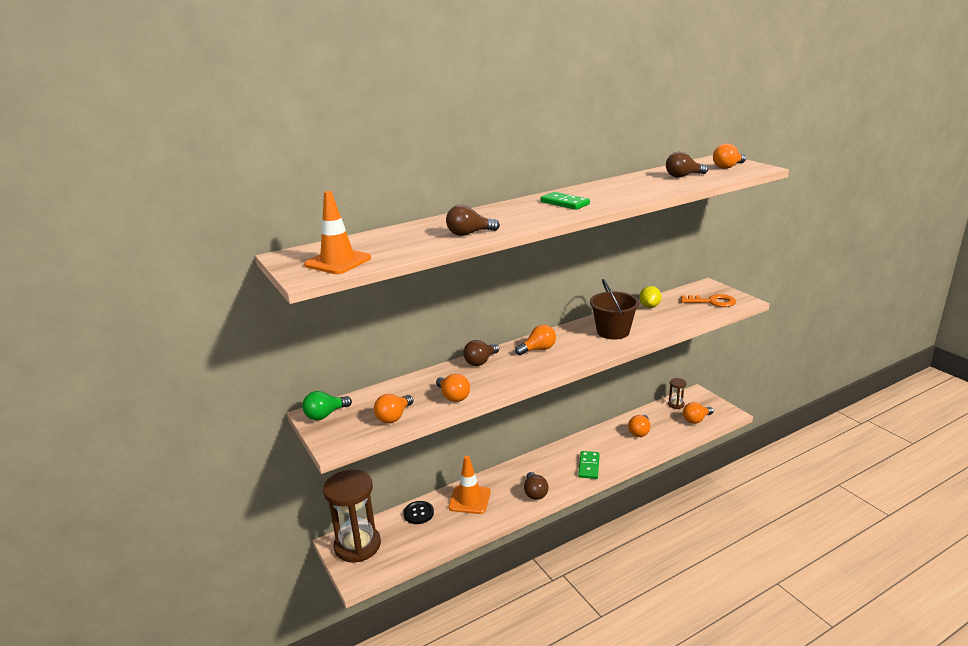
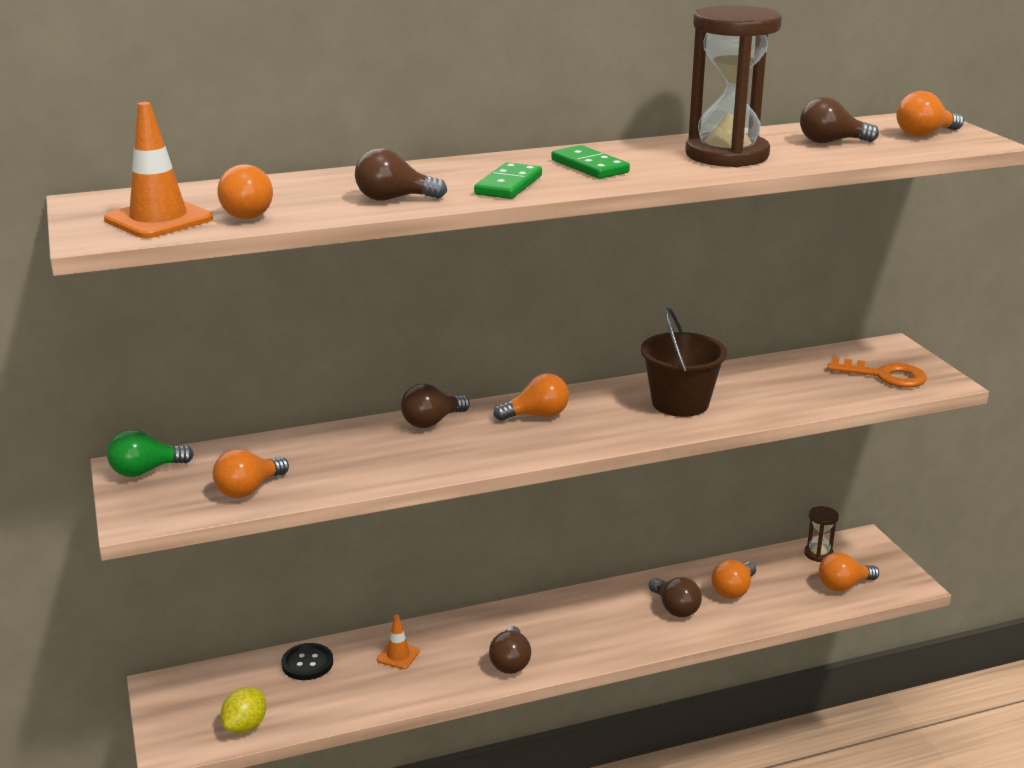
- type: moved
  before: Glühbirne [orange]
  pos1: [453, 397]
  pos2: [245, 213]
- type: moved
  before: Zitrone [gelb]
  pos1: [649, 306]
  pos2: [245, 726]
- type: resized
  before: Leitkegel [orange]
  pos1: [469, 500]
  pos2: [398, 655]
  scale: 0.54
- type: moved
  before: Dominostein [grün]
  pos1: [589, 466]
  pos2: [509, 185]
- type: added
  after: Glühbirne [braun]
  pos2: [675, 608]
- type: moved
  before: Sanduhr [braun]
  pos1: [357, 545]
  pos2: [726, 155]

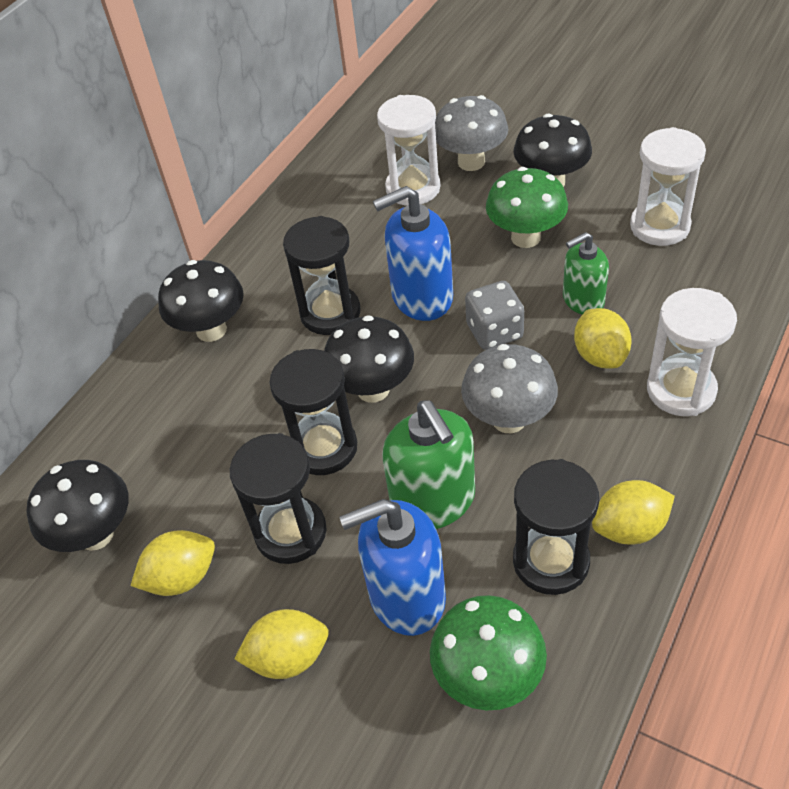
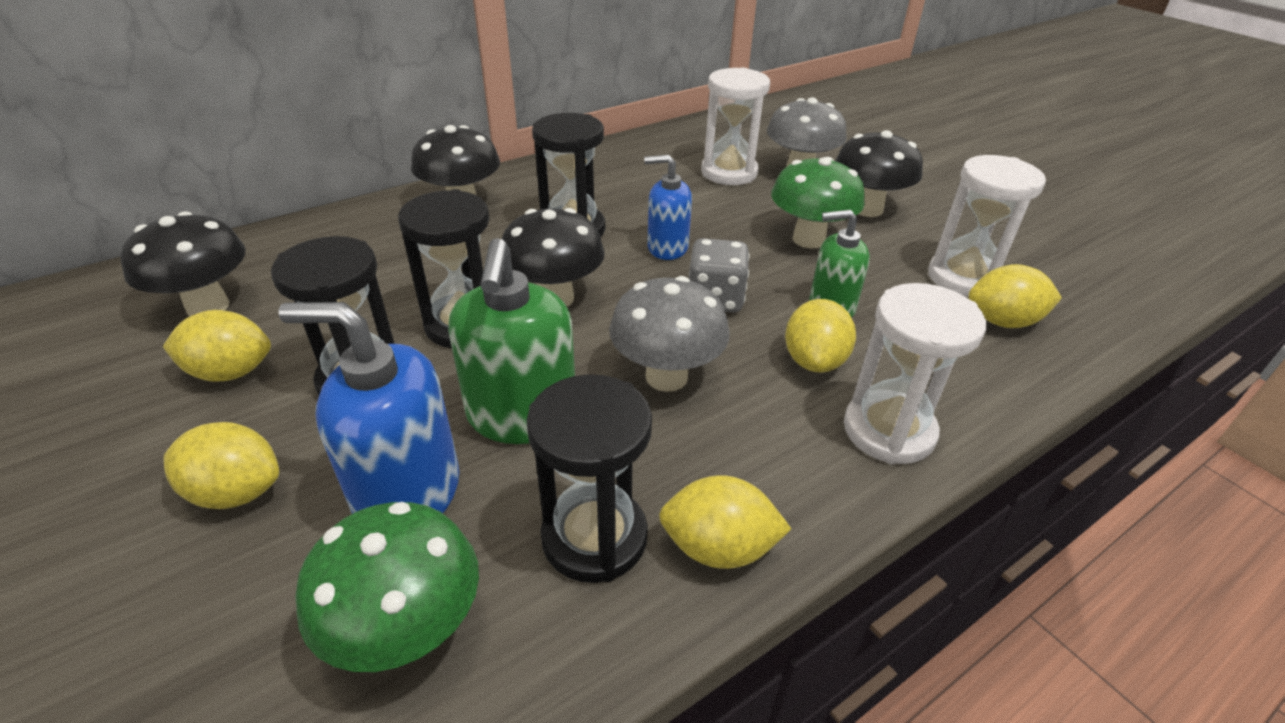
- type: resized
  before: Seifenspender [blau]
  pos1: [421, 297]
  pos2: [667, 247]
  scale: 0.63
- type: added
  after: Zitrone [gelb]
  pos2: [1002, 321]

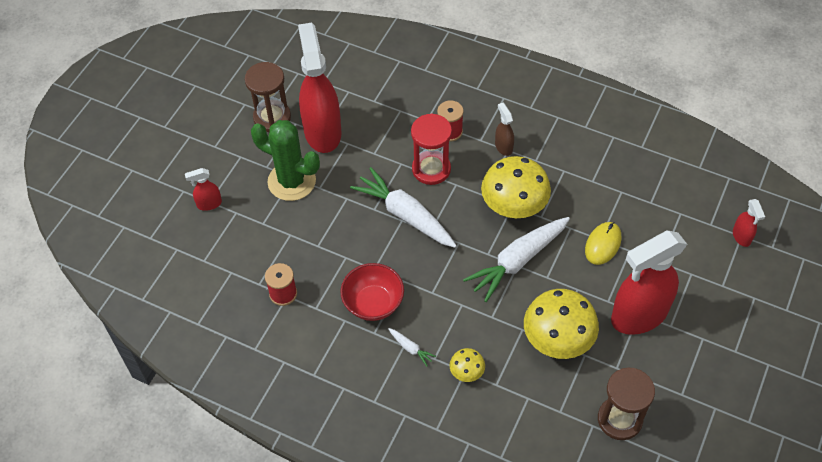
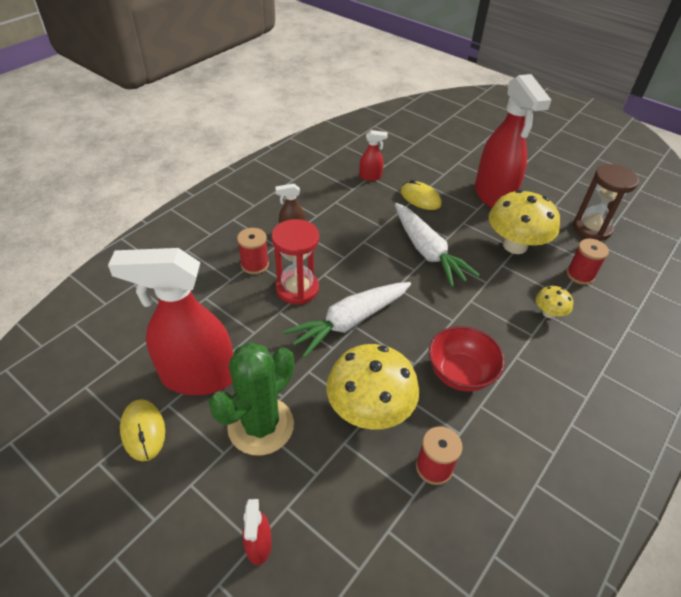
- type: replaced
  before: Sanduhr [braun]
  after: Computermaus [gelb]
  pos1: [272, 117]
  pos2: [143, 431]
- type: moved
  before: Pilz [gelb]
  pos1: [514, 206]
  pos2: [369, 410]
- type: moved
  before: Sprühflasche [rot]
  pos1: [741, 237]
  pos2: [370, 177]
- type: added
  after: Garnrolle [rot]
  pos2: [580, 275]
- type: removed
  before: Karotte [weiß]
  pos1: [410, 348]

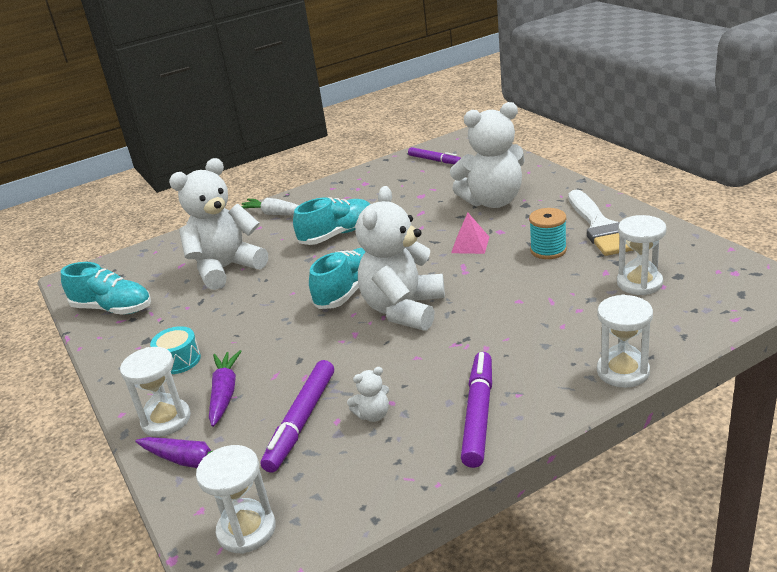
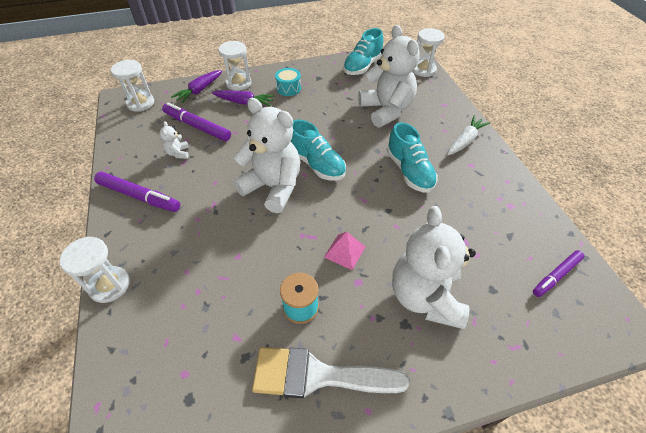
- type: moved
  before: Sanduhr [weiß]
  pos1: [639, 283]
  pos2: [423, 70]

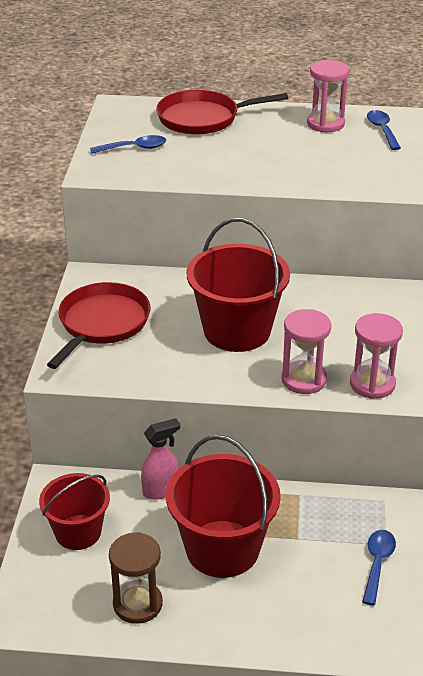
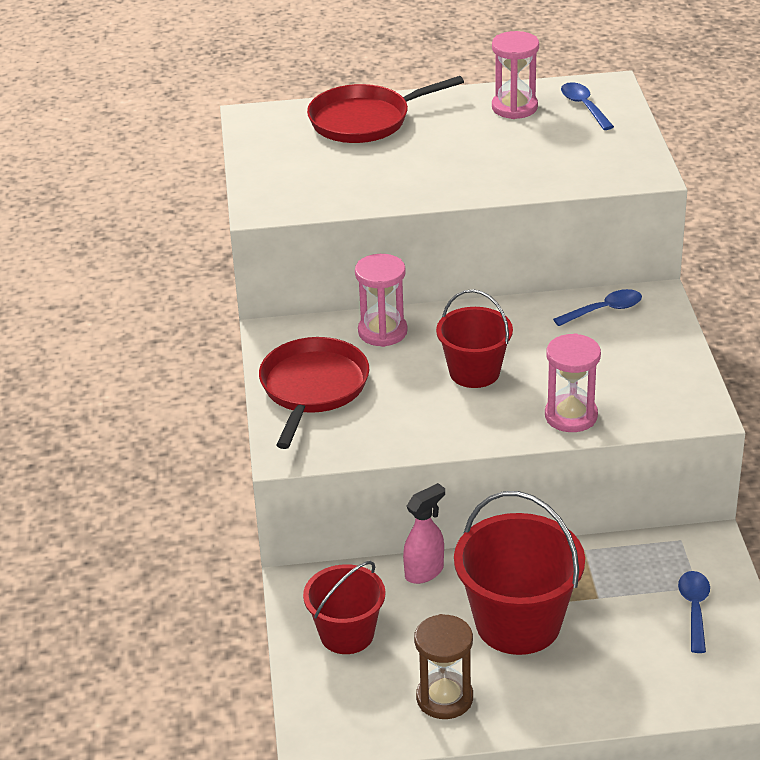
- type: moved
  before: Sanduhr [rosa]
  pos1: [372, 384]
  pos2: [382, 332]
- type: resized
  before: Eimer [rot]
  pos1: [237, 331]
  pos2: [474, 372]
  scale: 0.63
- type: moved
  before: Löffel [blau]
  pos1: [134, 148]
  pos2: [604, 310]

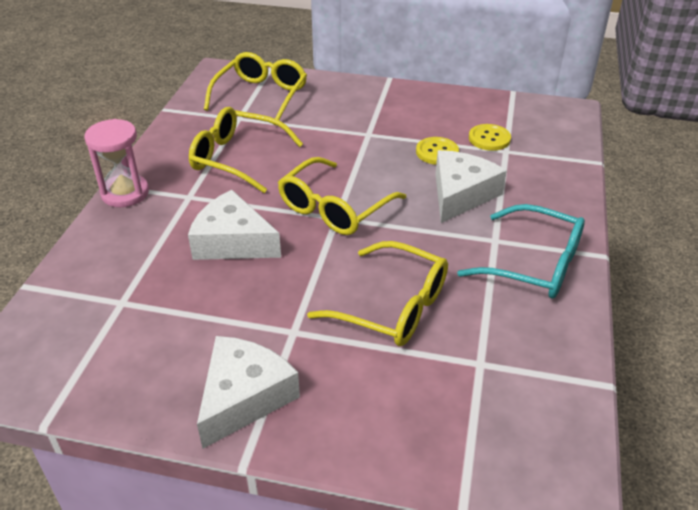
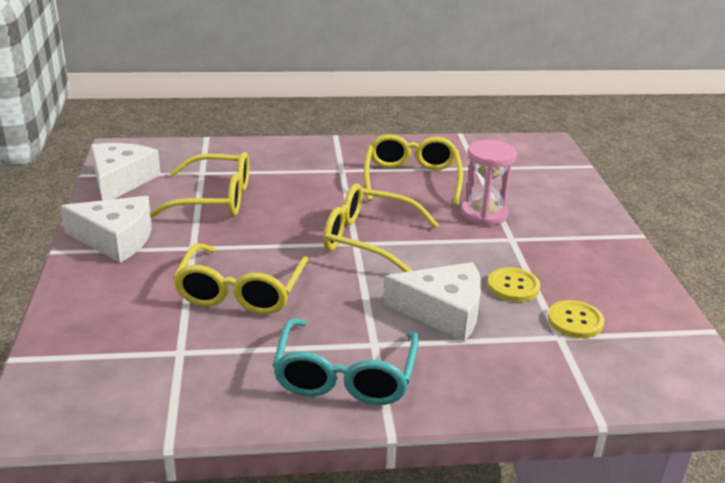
- type: moved
  before: Käse [weiß]
  pos1: [232, 241]
  pos2: [120, 180]
- type: moved
  before: Brille [gelb]
  pos1: [260, 96]
  pos2: [213, 199]
- type: moved
  before: Sanduhr [rosa]
  pos1: [125, 193]
  pos2: [484, 214]

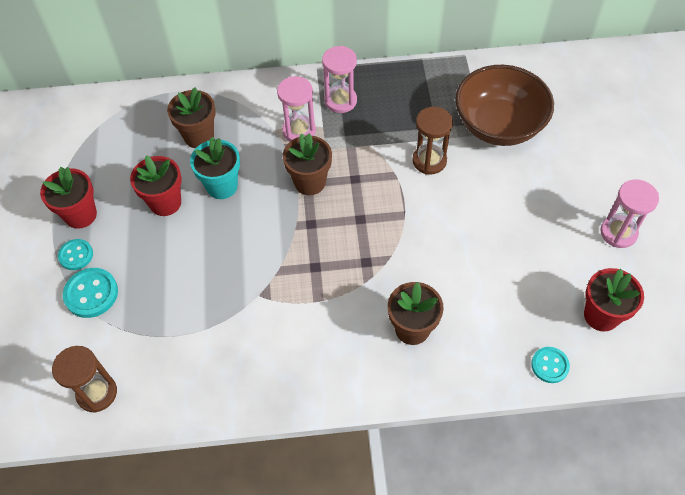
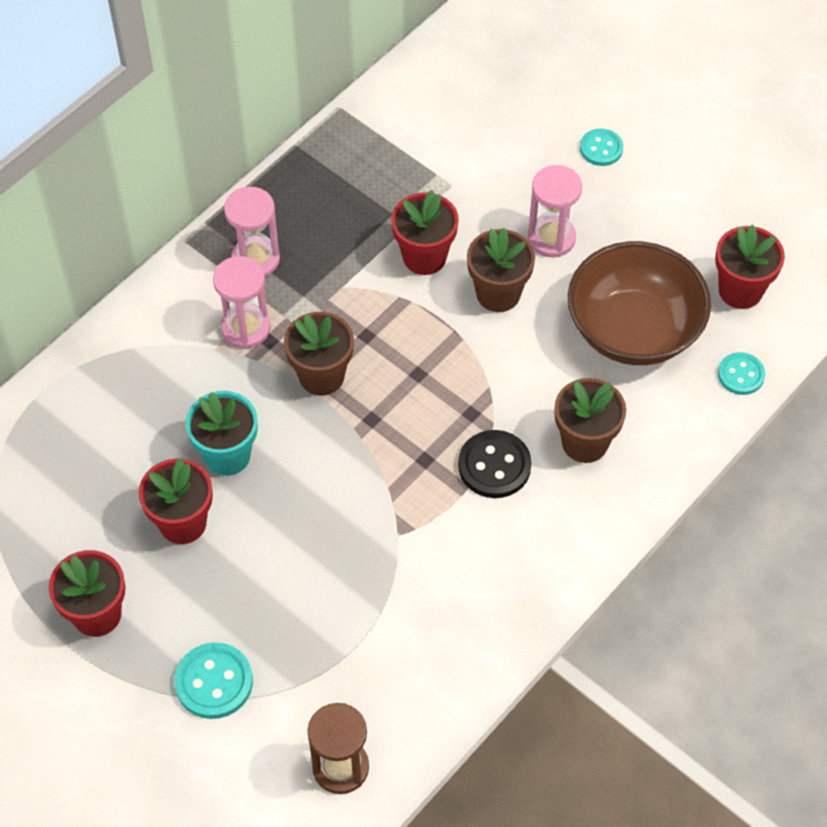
- type: replaced
  before: Sanduhr [braun]
  after: Blumentopf [rot]
  pos1: [429, 161]
  pos2: [424, 257]
- type: added
  after: Knopf [schwarz]
  pos2: [494, 466]
- type: moved
  before: Blumentopf [braun]
  pos1: [199, 136]
  pos2: [498, 294]
- type: moved
  before: Sanduhr [rosa]
  pos1: [618, 233]
  pos2: [551, 238]
- type: moved
  before: Schüssel [braun]
  pos1: [498, 125]
  pos2: [633, 330]
- type: moved
  before: Knopf [türkis]
  pos1: [76, 255]
  pos2: [601, 148]

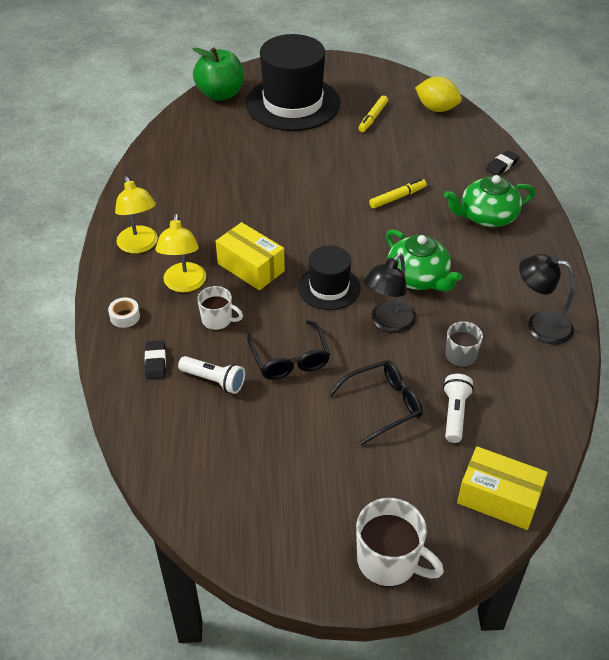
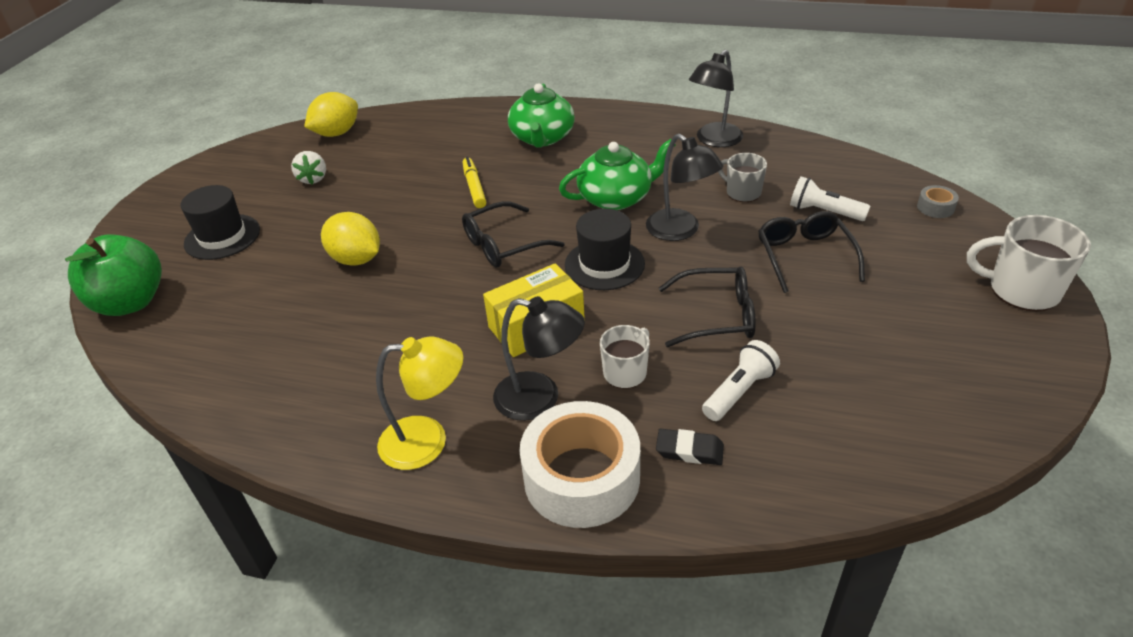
- type: resized
  before: Hut [schwarz]
  pos1: [293, 103]
  pos2: [222, 237]
  scale: 0.53
- type: replaced
  before: Filzstift [gelb]
  after: Erdbeere [weiß]
  pos1: [373, 118]
  pos2: [313, 179]
- type: added
  after: Zitrone [gelb]
  pos2: [356, 259]
- type: added
  after: Brille [schwarz]
  pos2: [504, 244]
- type: recoloured
  before: Lampe [gelb]
  after: Lampe [schwarz]
  pos1: [184, 284]
  pos2: [540, 398]
- type: resized
  before: Klebeband [weiß]
  pos1: [125, 316]
  pos2: [581, 477]
  scale: 2.42
- type: replaced
  before: Schachtel [gelb]
  after: Klebeband [grau]
  pos1: [498, 498]
  pos2: [935, 207]
- type: turned
  before: Tasse [weiß]
  pos1: [389, 561]
  pos2: [1021, 290]
  turn: -120
- type: removed
  before: Radiergummi [schwarz]
  pos1: [501, 165]

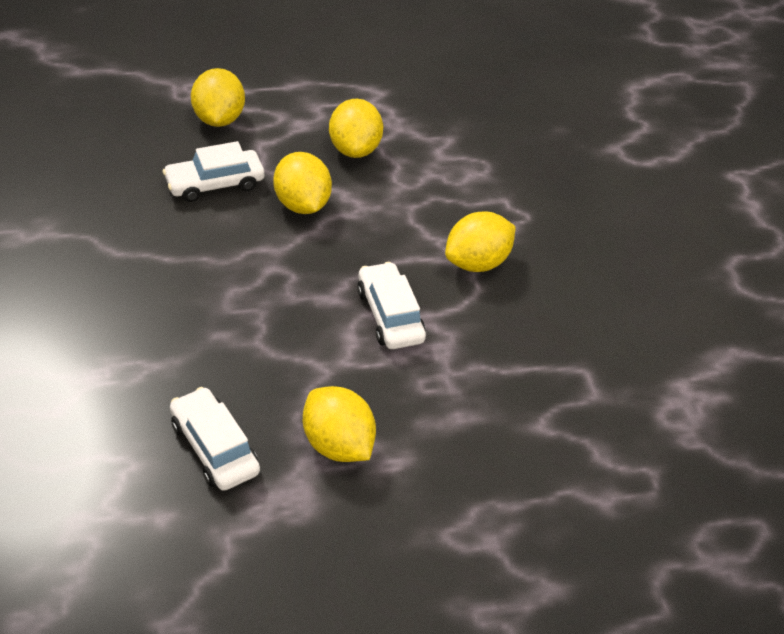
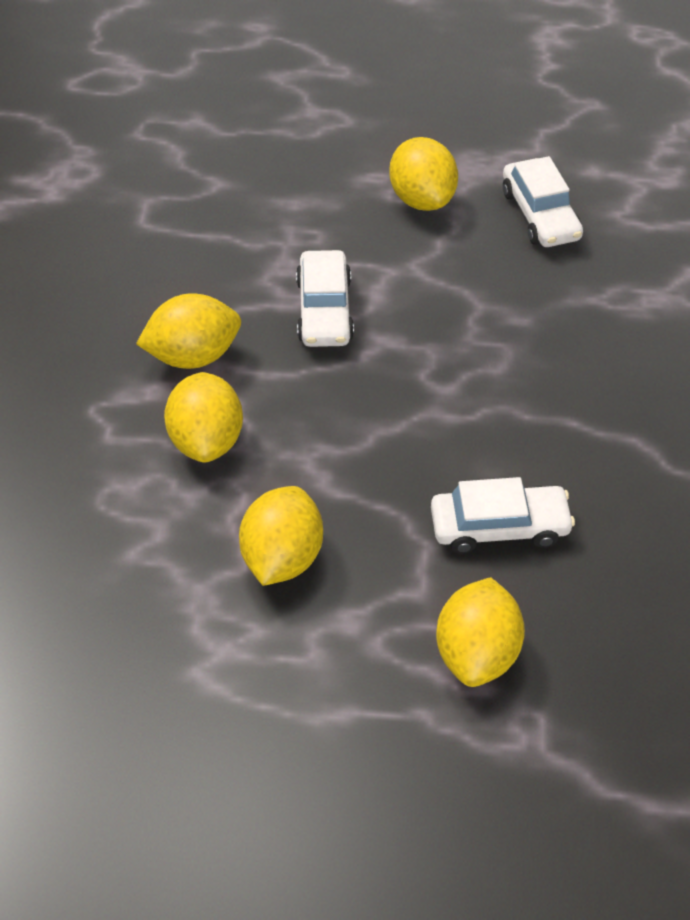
- type: moved
  before: Zitrone [gelb]
  pos1: [302, 204]
  pos2: [206, 440]

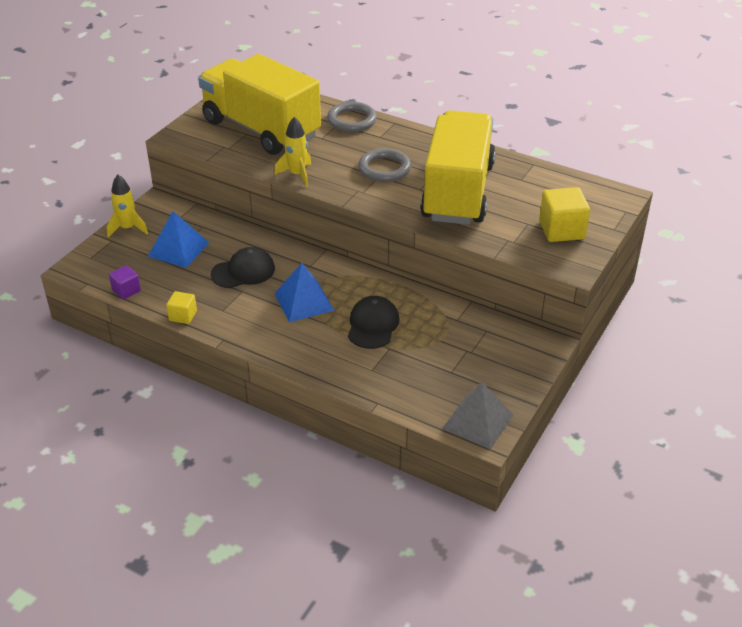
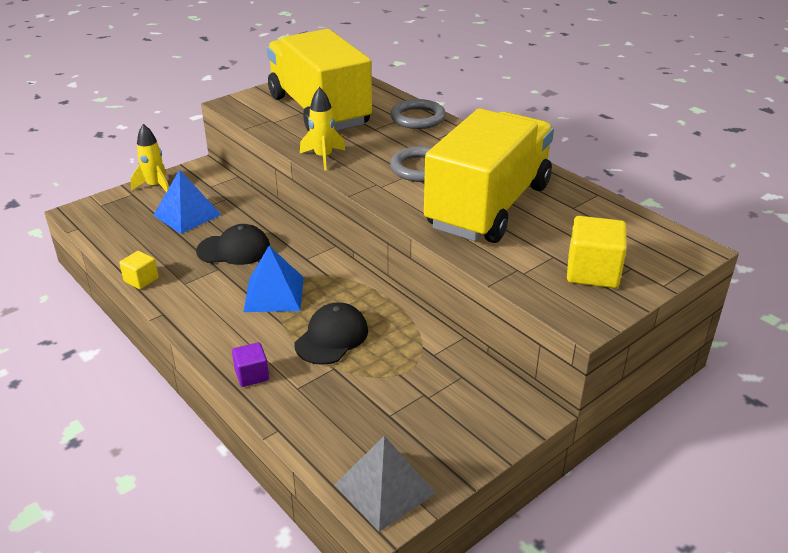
- type: moved
  before: Kubus [lila]
  pos1: [126, 290]
  pos2: [252, 375]

